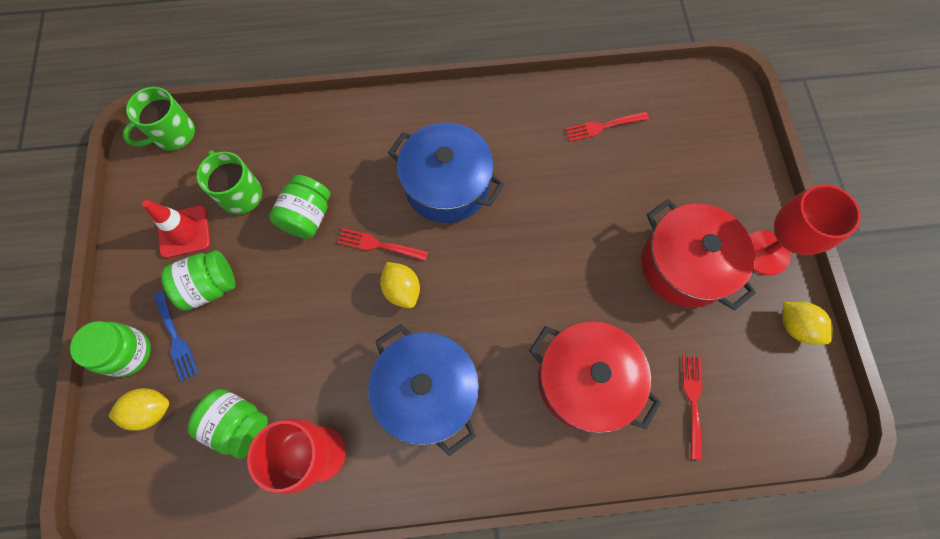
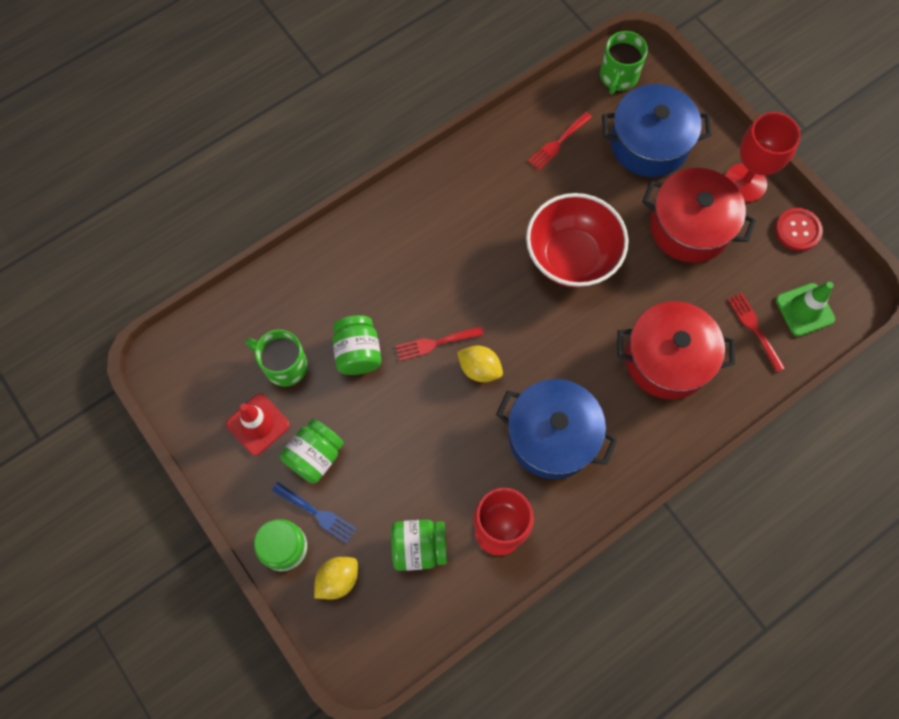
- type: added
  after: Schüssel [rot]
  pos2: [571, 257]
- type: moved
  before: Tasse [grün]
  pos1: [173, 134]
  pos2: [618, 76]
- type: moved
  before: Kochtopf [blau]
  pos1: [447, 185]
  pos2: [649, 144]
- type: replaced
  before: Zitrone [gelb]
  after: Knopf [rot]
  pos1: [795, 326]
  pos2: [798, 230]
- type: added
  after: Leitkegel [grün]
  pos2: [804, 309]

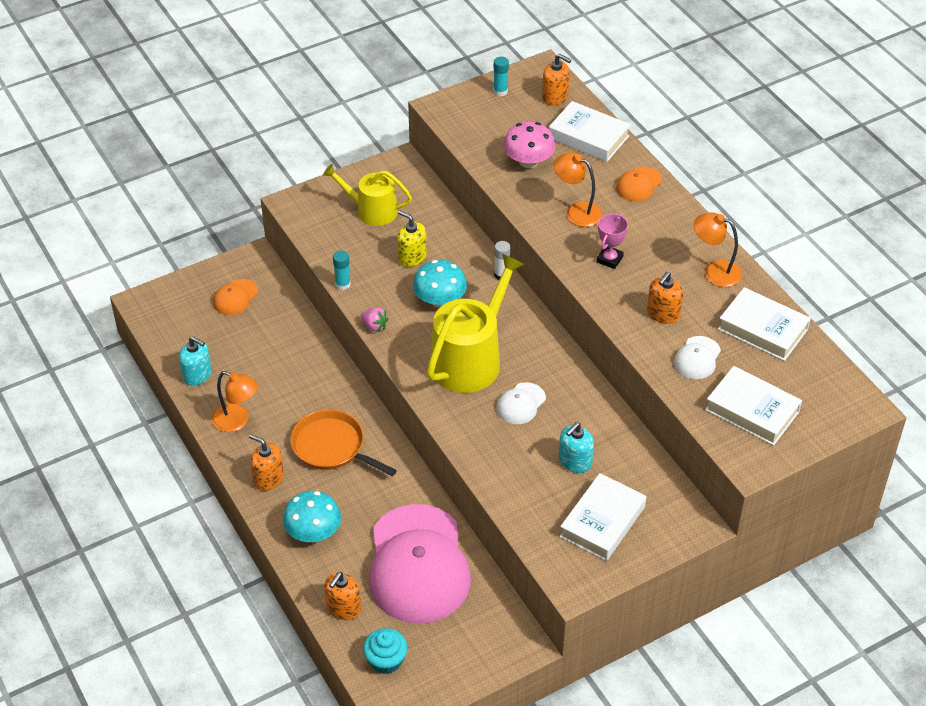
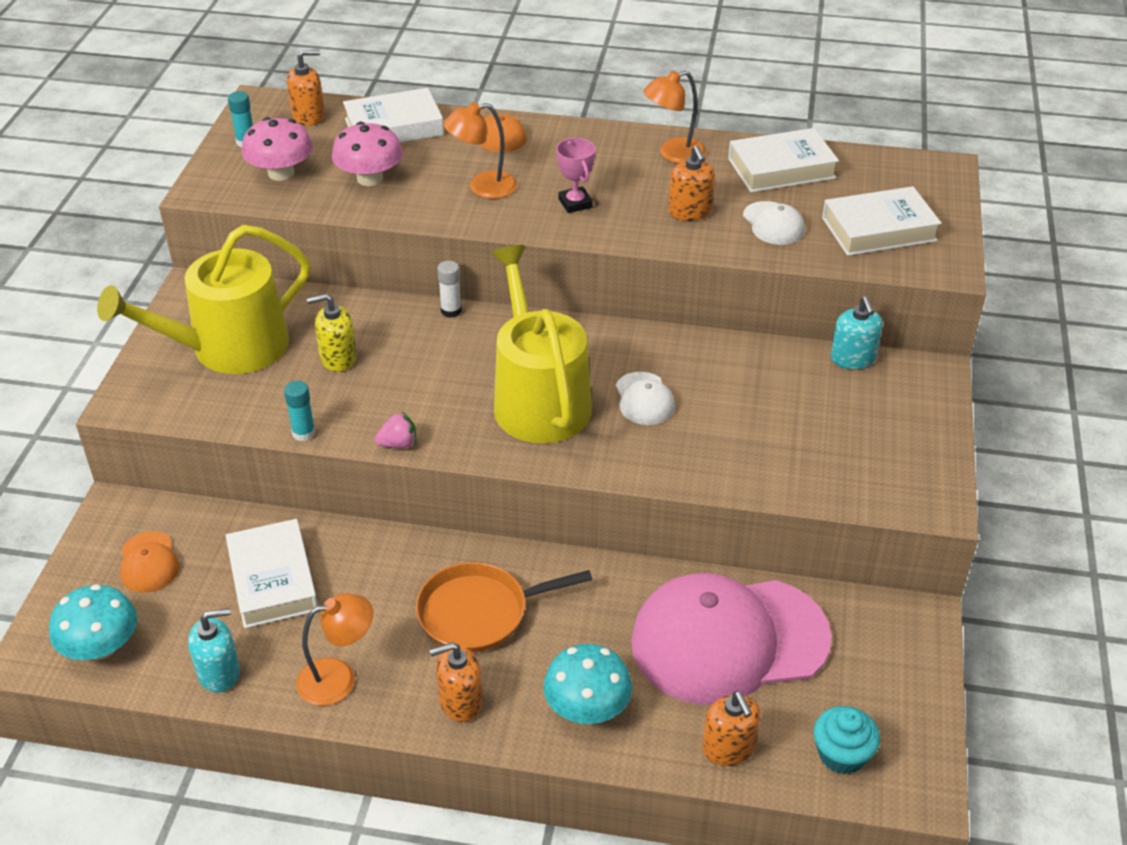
- type: moved
  before: Pilz [türkis]
  pos1: [440, 300]
  pos2: [101, 646]
- type: resized
  before: Gießkanne [gelb]
  pos1: [371, 210]
  pos2: [228, 348]
  scale: 1.62
- type: moved
  before: Buch [weiß]
  pos1: [602, 521]
  pos2: [272, 580]
- type: added
  after: Pilz [rosa]
  pos2: [281, 173]
- type: turned
  before: Kappe [rosa]
  pos1: [418, 564]
  pos2: [728, 640]
  turn: 135
- type: moved
  before: Seifenspender [türkis]
  pos1: [575, 461]
  pos2: [852, 358]

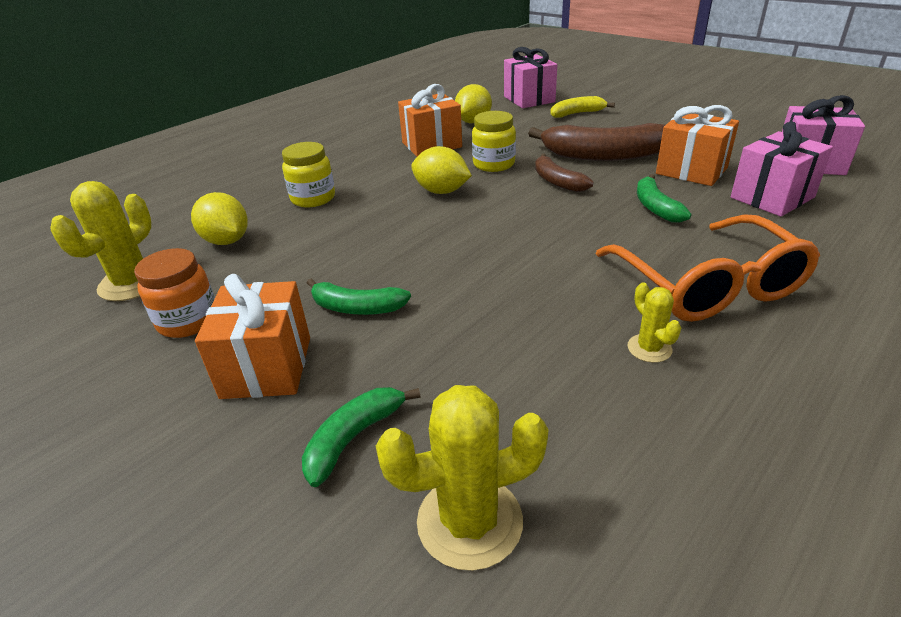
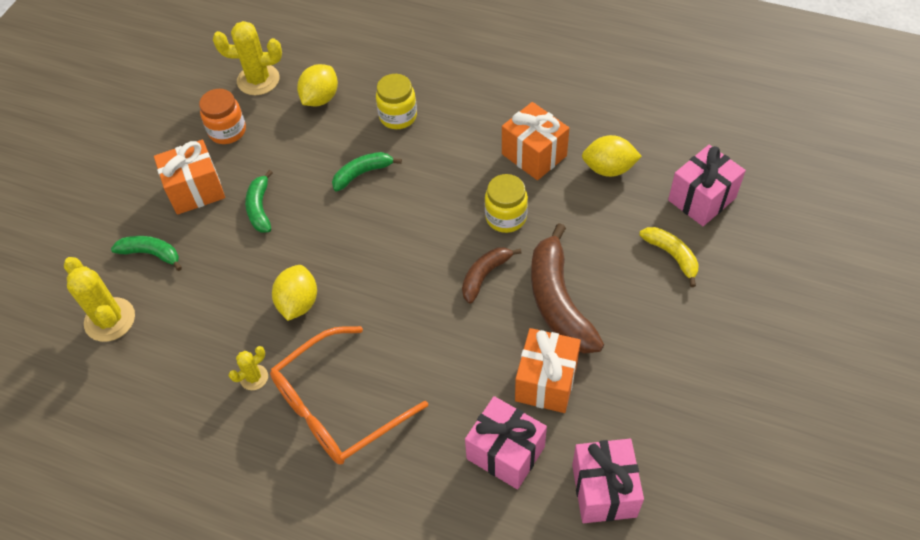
- type: moved
  before: Zitrone [gelb]
  pos1: [441, 191]
  pos2: [298, 303]
- type: moved
  before: Banane [grün]
  pos1: [655, 207]
  pos2: [362, 173]

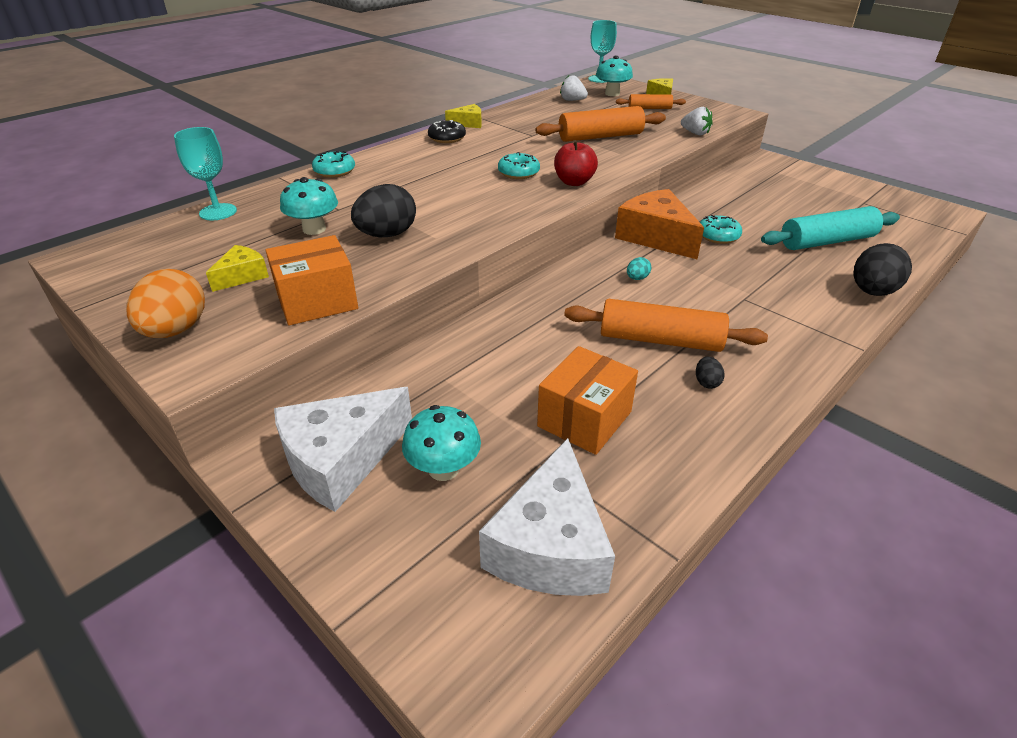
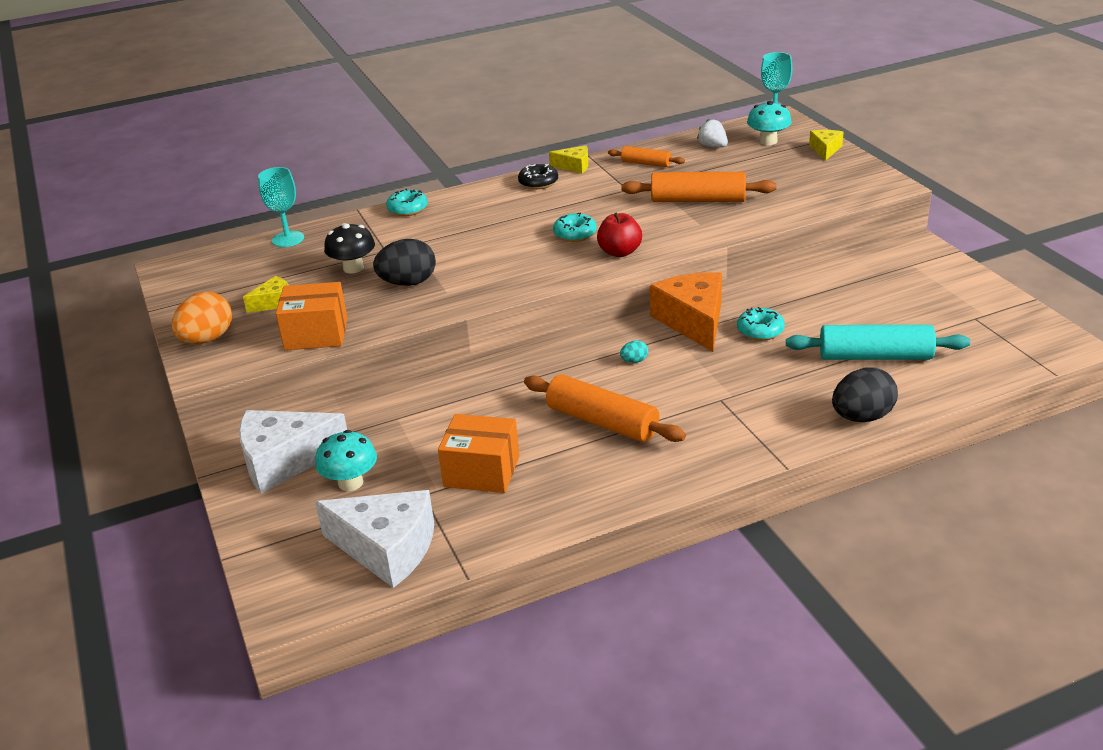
- type: turned
  before: Käse [weiß]
  pos1: [550, 545]
  pos2: [387, 548]
  turn: -105
- type: recoloured
  before: Pilz [türkis]
  after: Pilz [schwarz]
  pos1: [314, 229]
  pos2: [353, 268]
- type: turned
  before: Schachtel [orange]
  pos1: [584, 419]
  pos2: [481, 471]
  turn: 45
- type: moved
  before: Nudelholz [orange]
  pos1: [649, 108]
  pos2: [646, 163]
- type: removed
  before: Erdbeere [weiß]
  pos1: [695, 133]
- type: removed
  before: Ei [schwarz]
  pos1: [706, 382]

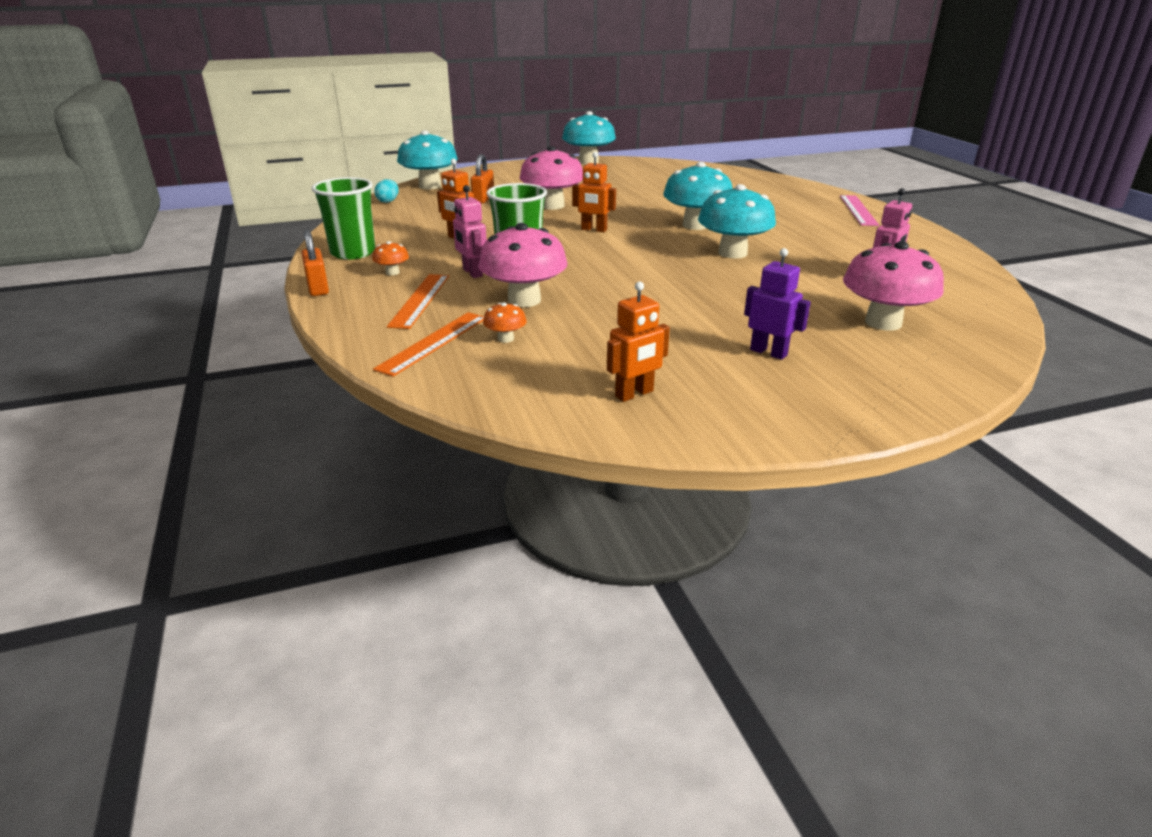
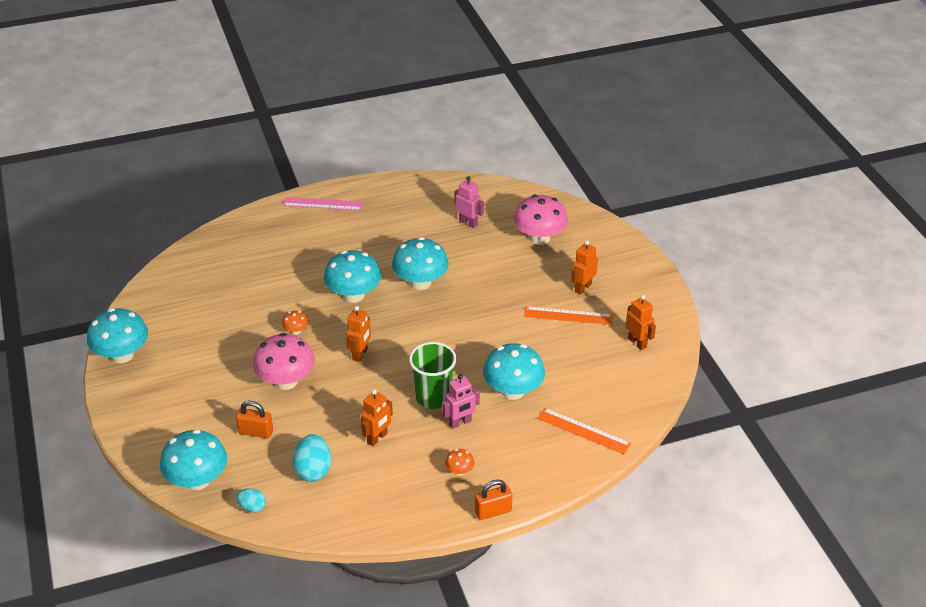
- type: moved
  before: Pilz [orange]
  pos1: [505, 339]
  pos2: [296, 331]
- type: added
  after: Ei [türkis]
  pos2: [313, 470]
- type: recoloured
  before: Pilz [rosa]
  after: Pilz [türkis]
  pos1: [524, 300]
  pos2: [513, 391]
- type: moved
  before: Lineal [orange]
  pos1: [420, 300]
  pos2: [568, 316]
- type: recoloured
  before: Roboter [lila]
  after: Roboter [orange]
  pos1: [768, 352]
  pos2: [582, 288]
- type: removed
  before: Becher [grün]
  pos1: [353, 253]

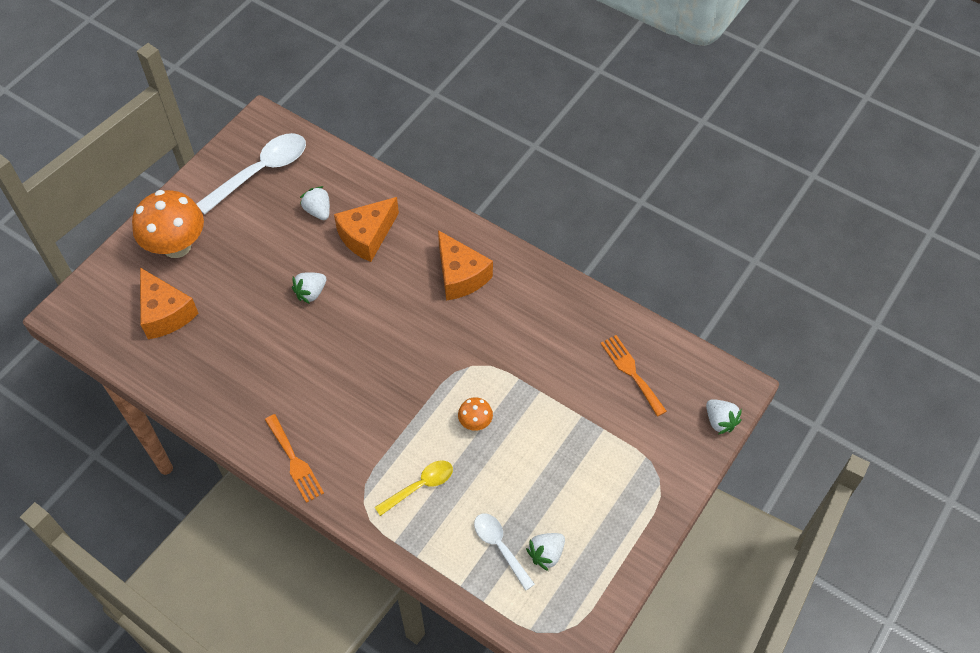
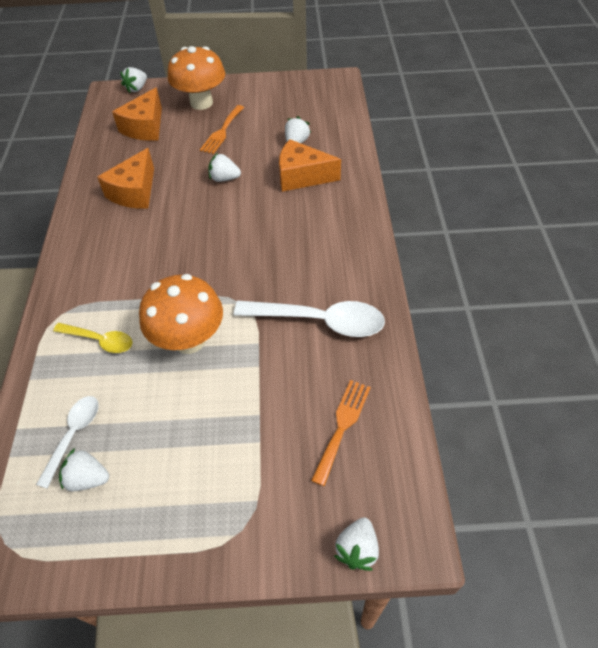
- type: moved
  before: Käse [orange]
  pos1: [460, 275]
  pos2: [134, 192]
- type: added
  after: Erdbeere [weiß]
  pos2: [137, 88]
- type: resized
  before: Pilz [orange]
  pos1: [475, 423]
  pos2: [189, 340]
  scale: 2.18
- type: moved
  before: Gabel [orange]
  pos1: [294, 461]
  pos2: [222, 131]
- type: moved
  before: Löffel [weiß]
  pos1: [261, 172]
  pos2: [319, 321]

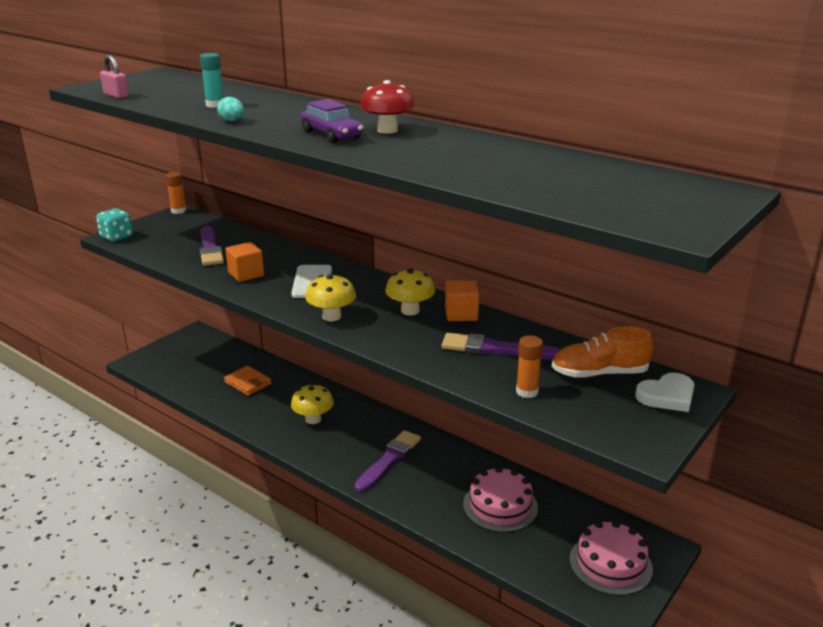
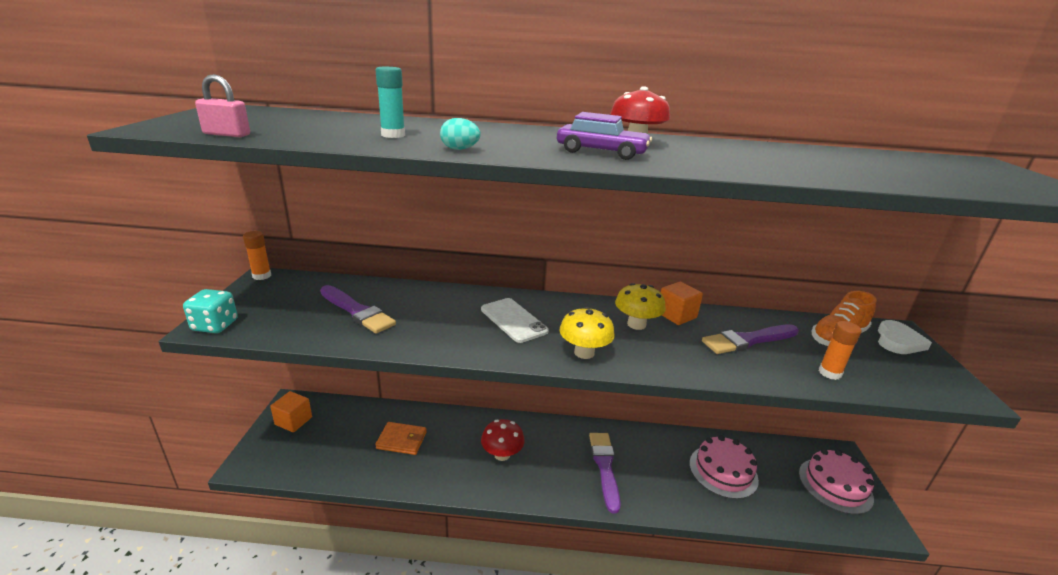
- type: moved
  before: Kubus [orange]
  pos1: [246, 274]
  pos2: [293, 421]
- type: recoloured
  before: Pilz [gelb]
  after: Pilz [rot]
  pos1: [313, 419]
  pos2: [502, 454]

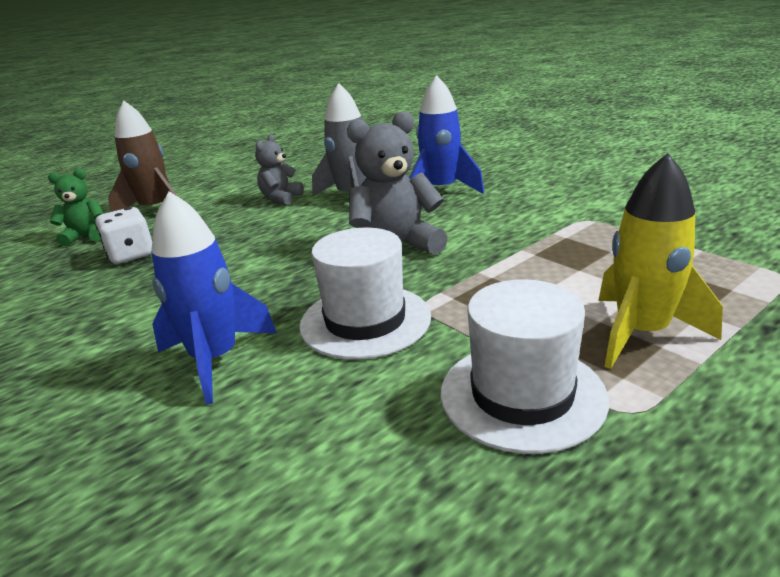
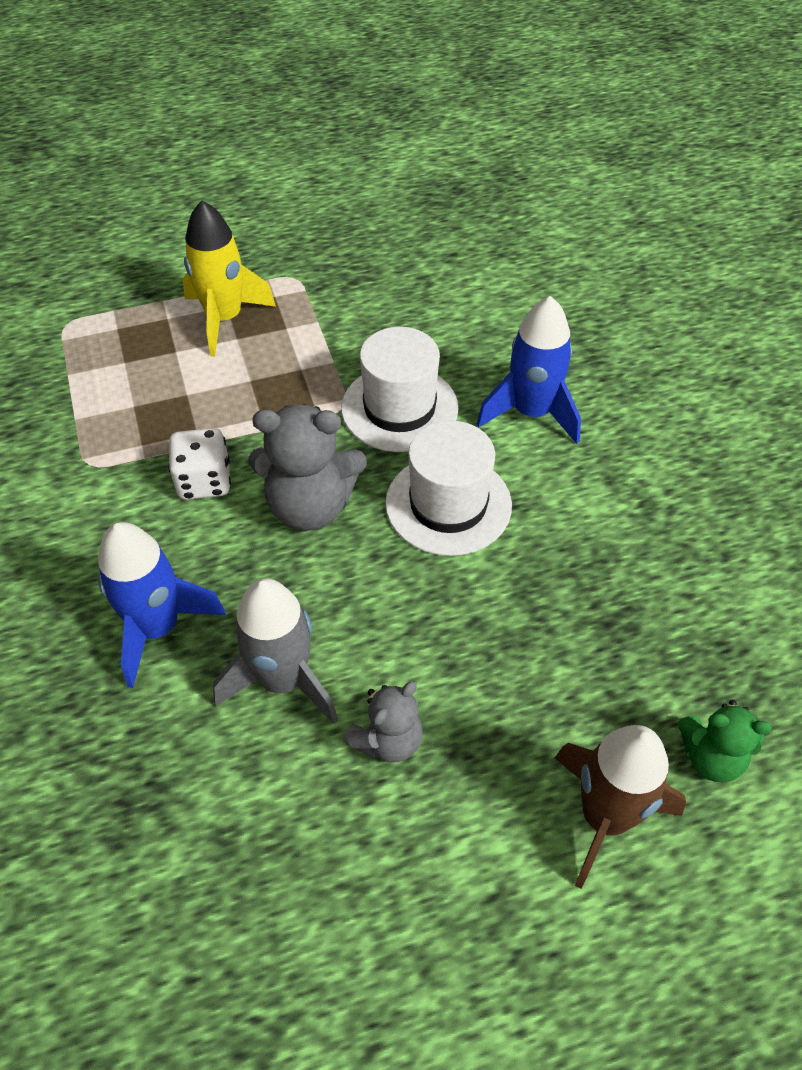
- type: moved
  before: Spielwürfel [weiß]
  pos1: [131, 255]
  pos2: [204, 481]
- type: moved
  before: Hut [weiß]
  pos1: [522, 395]
  pos2: [448, 504]

